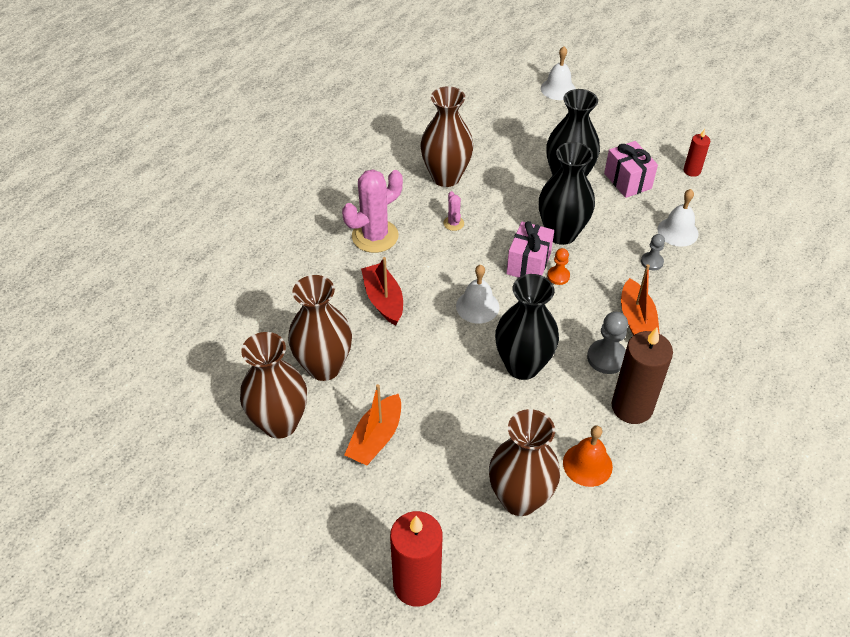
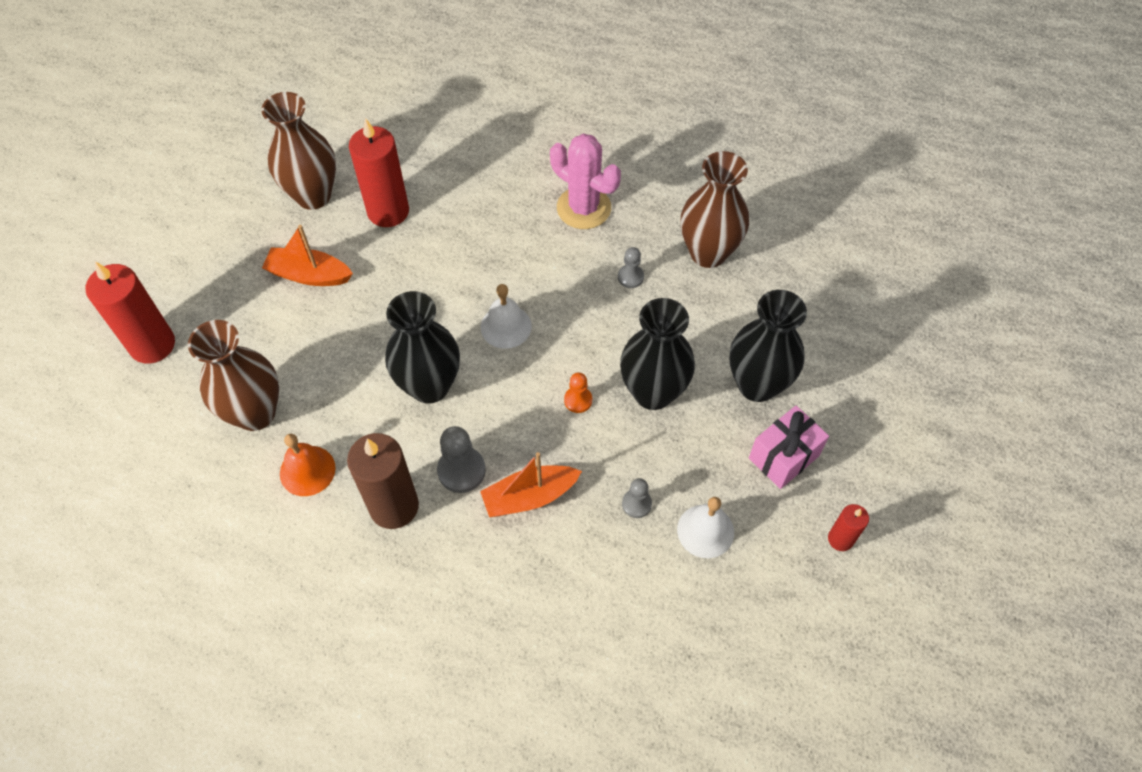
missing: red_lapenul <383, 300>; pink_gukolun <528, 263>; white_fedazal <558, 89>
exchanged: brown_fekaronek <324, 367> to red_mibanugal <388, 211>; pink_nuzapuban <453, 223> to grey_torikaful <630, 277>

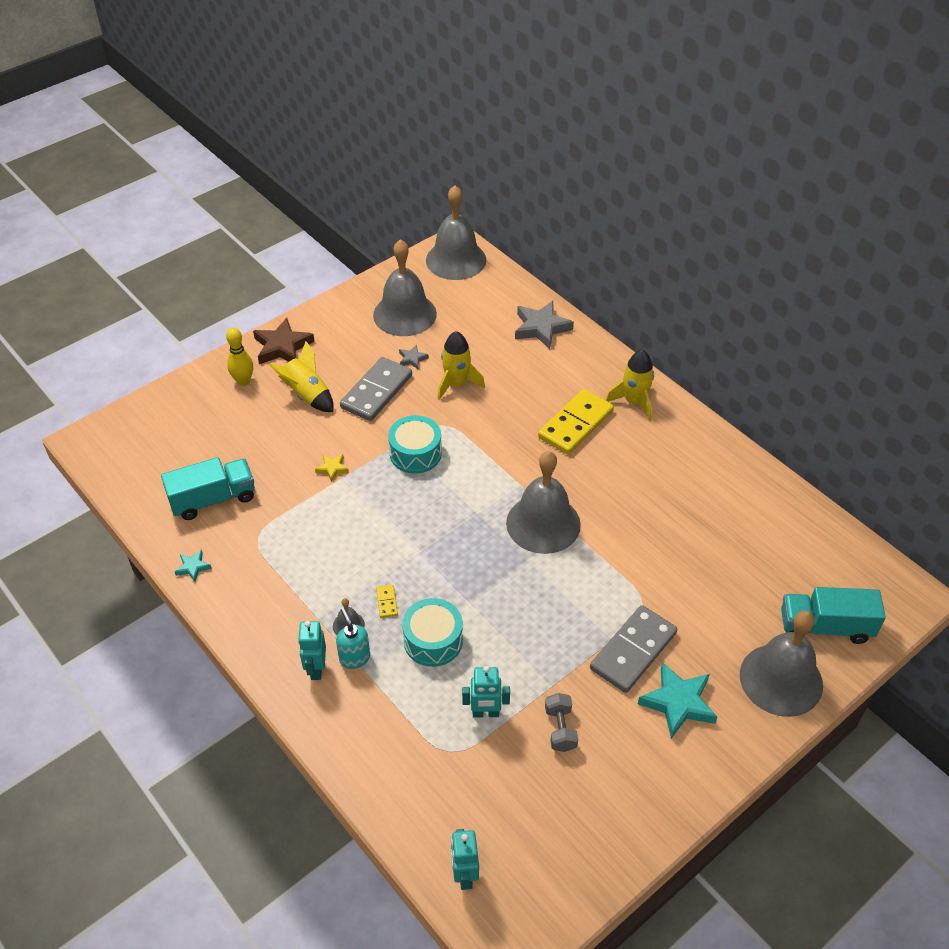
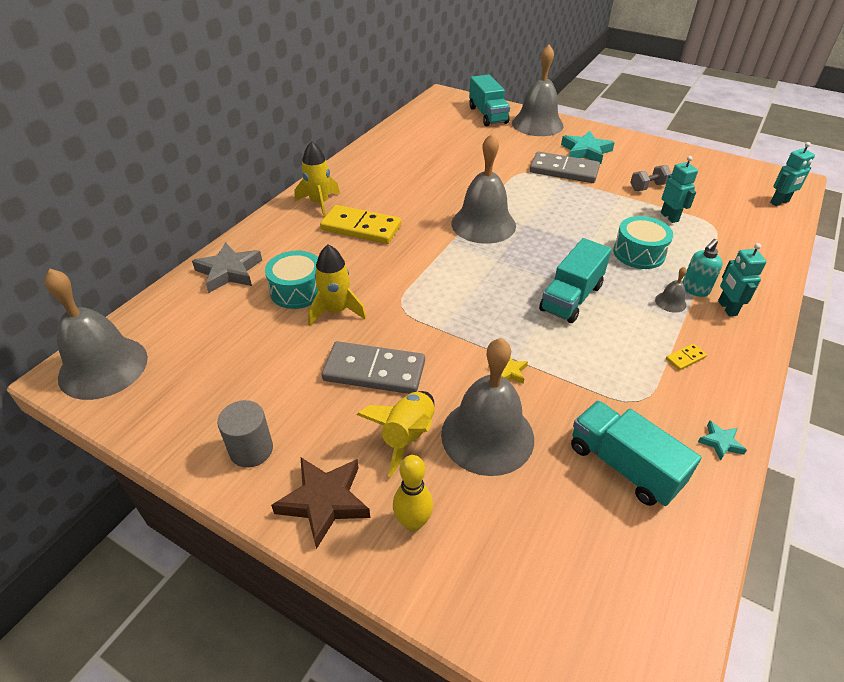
missing: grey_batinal <412, 359>
appeared: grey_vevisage <251, 449>; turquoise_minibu <571, 298>
relocated: grey_fedazal <405, 314> to <487, 435>; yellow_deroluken <387, 602> to <685, 358>; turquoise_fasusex <415, 453> to <297, 290>
spun: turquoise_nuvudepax <316, 669> = <727, 308> 105 degrees clockwise

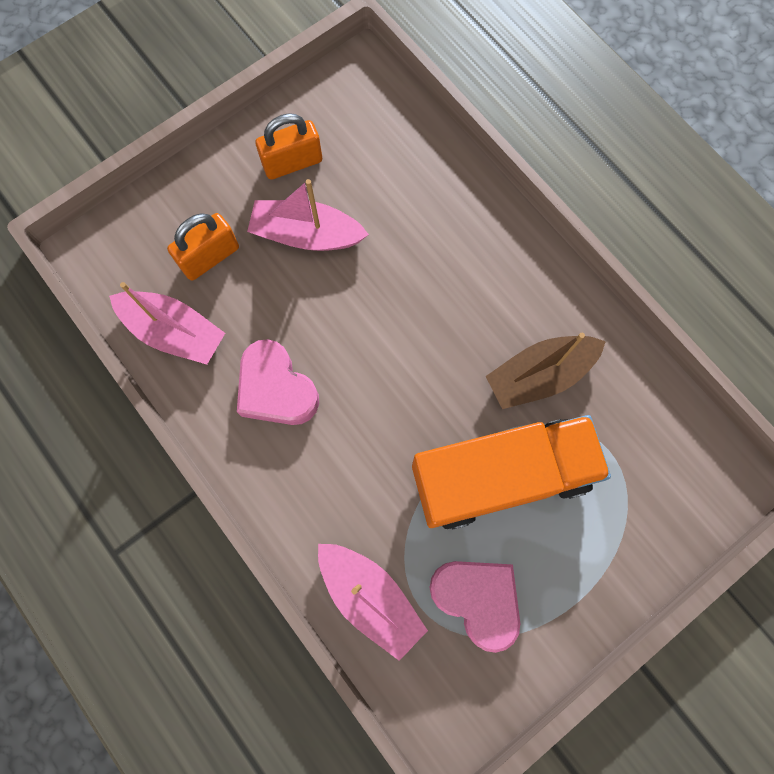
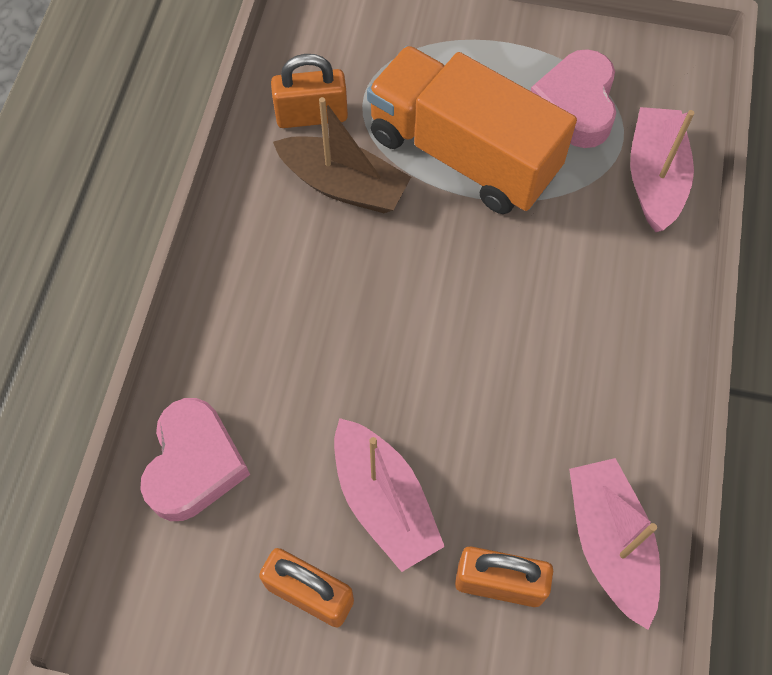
appeared: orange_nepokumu <311, 116>
relocated: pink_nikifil <276, 389> to <194, 464>

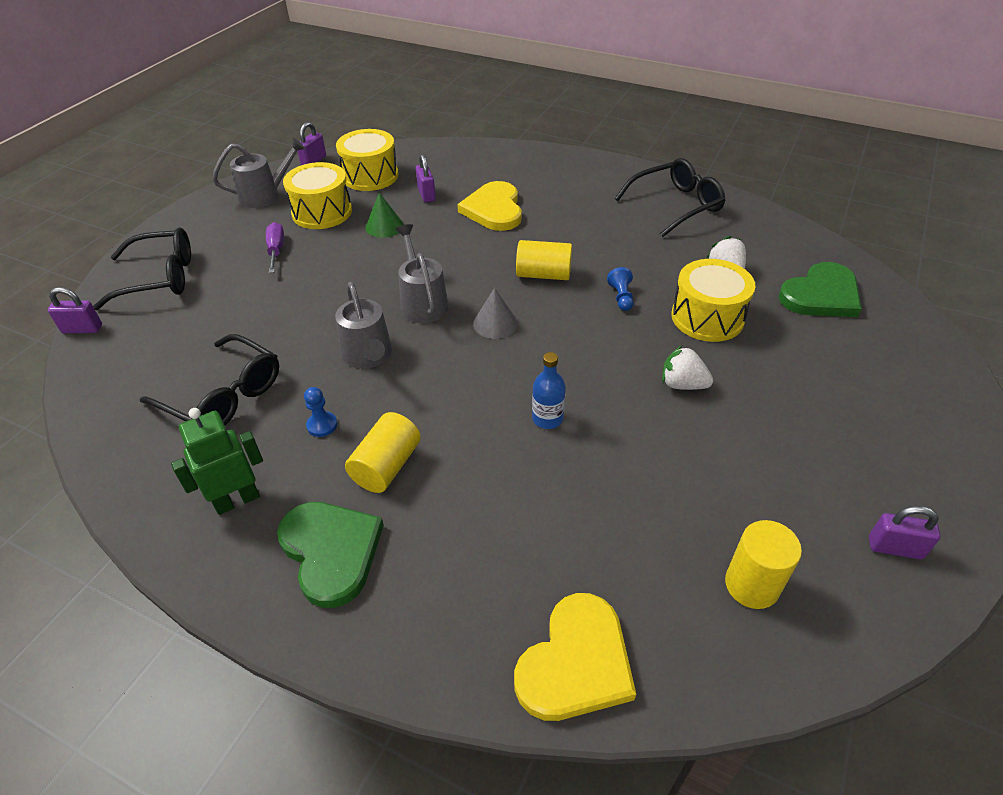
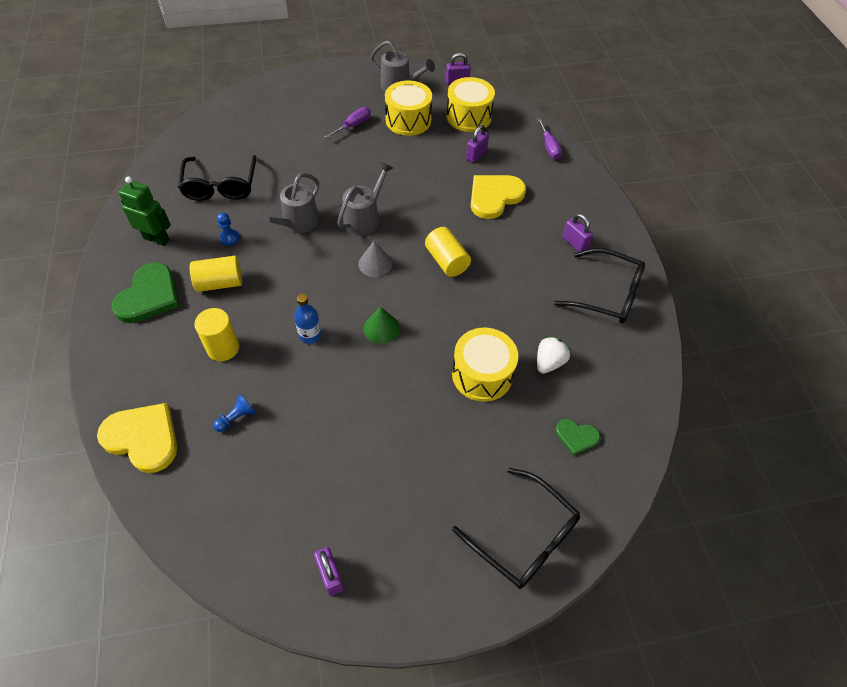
missing: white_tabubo <682, 384>
appeared: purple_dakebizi <549, 147>
relocated: purple_nepokumu <82, 329> to <574, 243>; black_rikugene <160, 278> to <524, 537>; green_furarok <384, 226> to <381, 328>; blue_torikaful <621, 297> to <236, 418>; yellow_vevisage <751, 585> to <223, 348>
spun: yellow_nikifil <576, 662> = <143, 438> 150 degrees counterclockwise
size: green_nikifil <821, 295> = <576, 437> x0.54

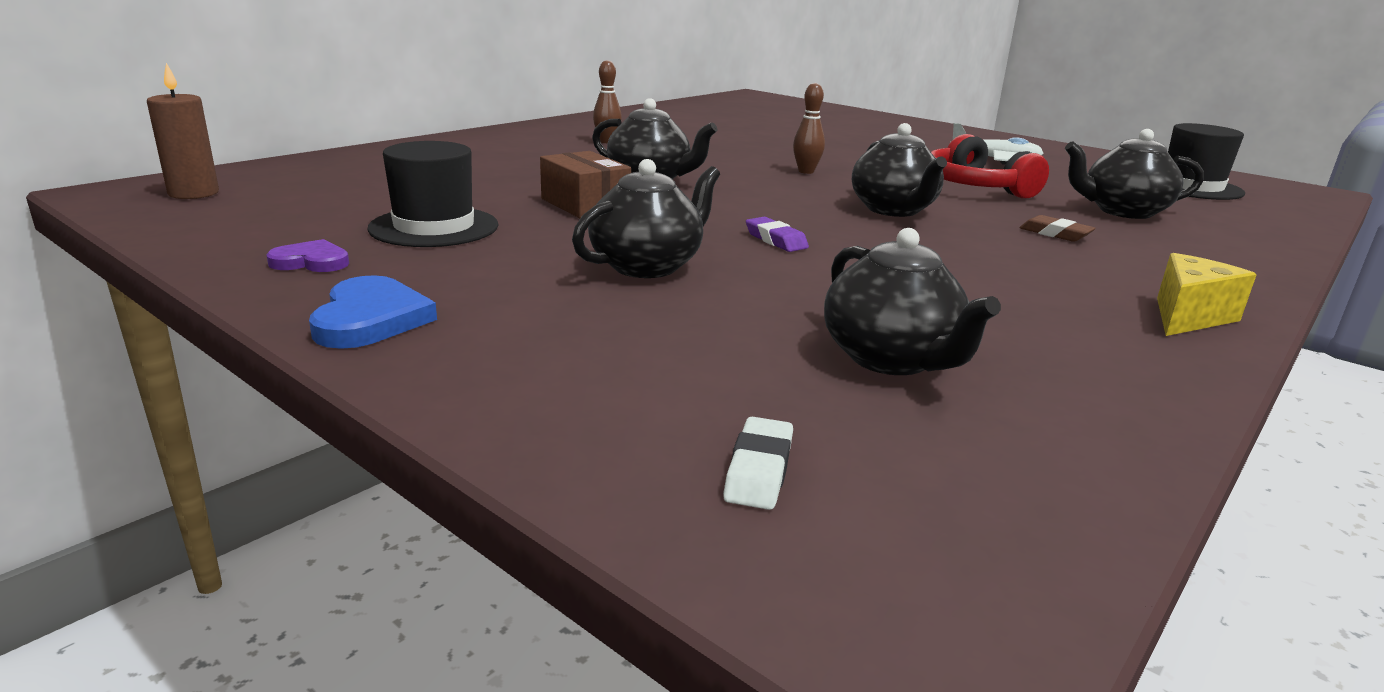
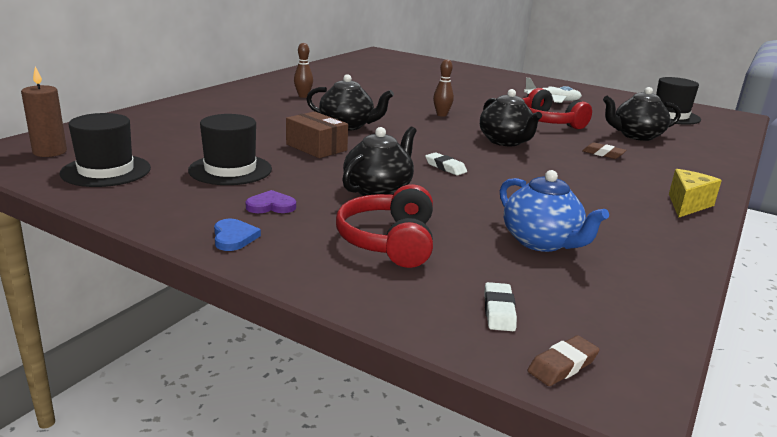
appeared: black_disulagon <106, 171>; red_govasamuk <389, 241>; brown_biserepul <562, 365>
relocated: purple_nikifil <311, 262> to <271, 206>
colour: purple_biserepul <776, 240> to white_biserepul <445, 167>; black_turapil <892, 359> to blue_turapil <541, 242>
size: blue_nikifil <370, 319> = <234, 237> x0.66

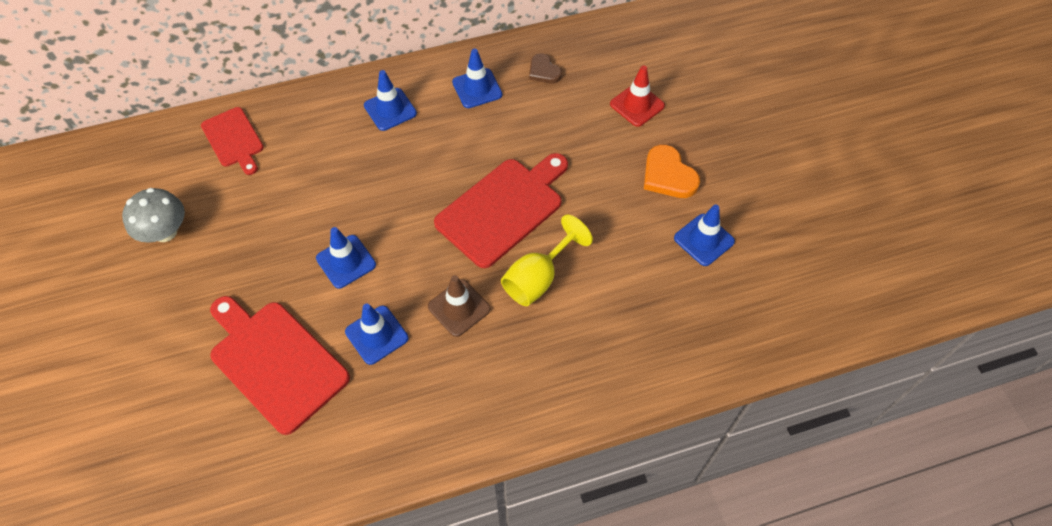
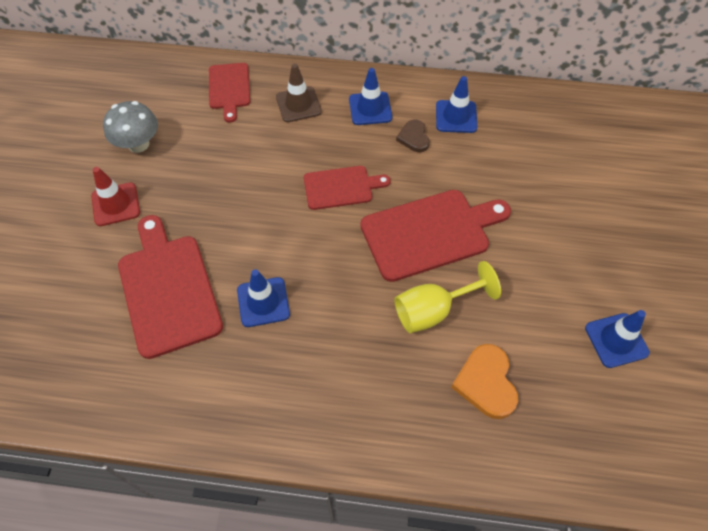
missing: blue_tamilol <346, 261>
appeared: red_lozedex <341, 187>
relocated: brown_tamilol <459, 308> to <298, 104>; brown_nikifil <544, 71> to <414, 138>; red_tamilol <637, 105> to <116, 204>; orange_nikifil <668, 175> to <486, 383>

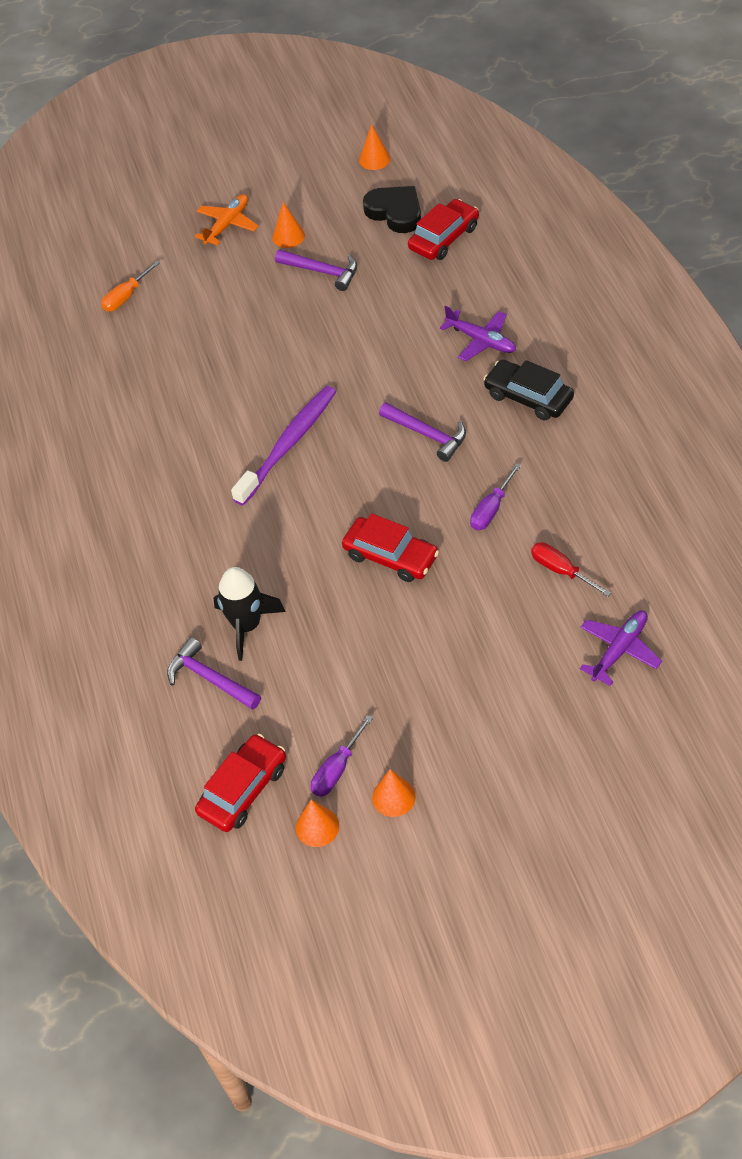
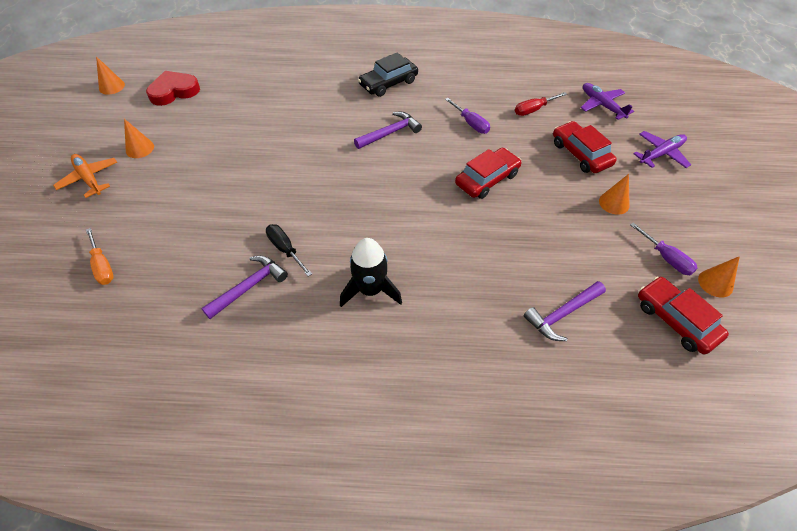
missing: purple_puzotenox <288, 444>
appeared: black_dakebizi <285, 249>
relocated: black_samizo <246, 625> to <370, 290>; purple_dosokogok <322, 272> to <249, 287>; orange_furarok <393, 797> to <614, 203>; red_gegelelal <444, 238> to <580, 154>; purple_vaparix <481, 340> to <660, 154>
colour: black_nikifil <395, 212> to red_nikifil <174, 91>

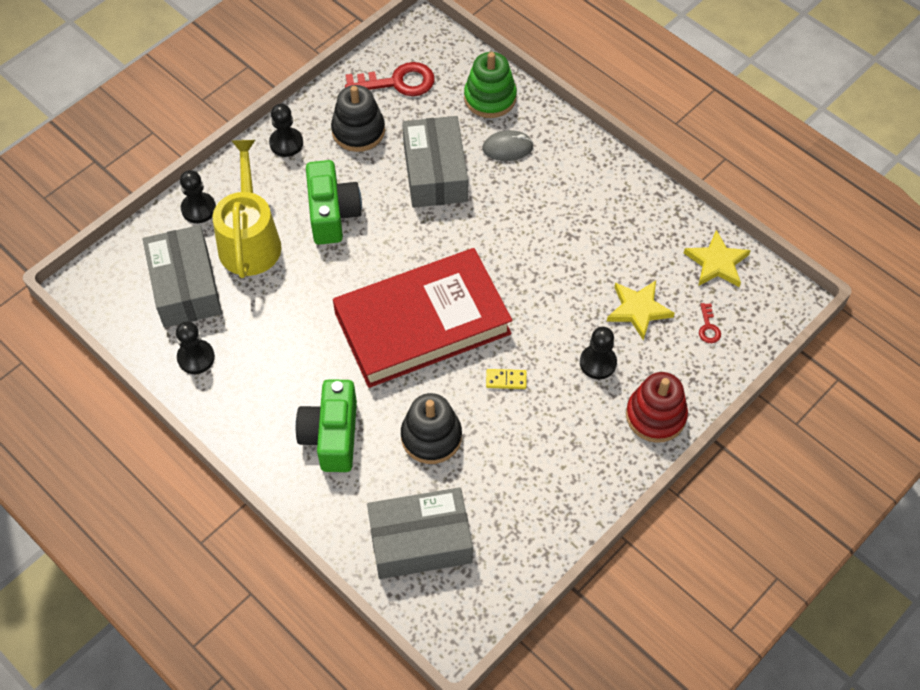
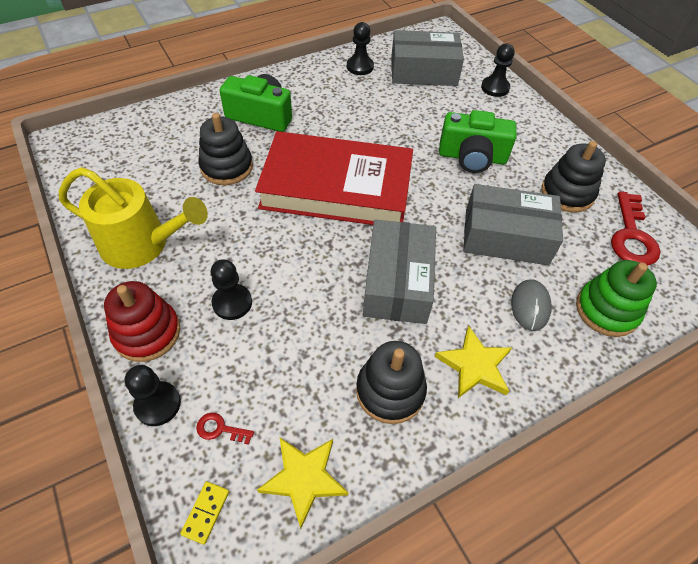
appeared: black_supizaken <390, 391>
relocated: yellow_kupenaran <250, 240> to <142, 244>; black_torikaful <286, 143> to <158, 404>; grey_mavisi <420, 541> to <397, 282>; yellow_deroluken <506, 380> to <206, 513>; yellow_batinal <638, 310> to <474, 365>
spun: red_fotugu <422, 323> = <336, 187> 75 degrees counterclockwise

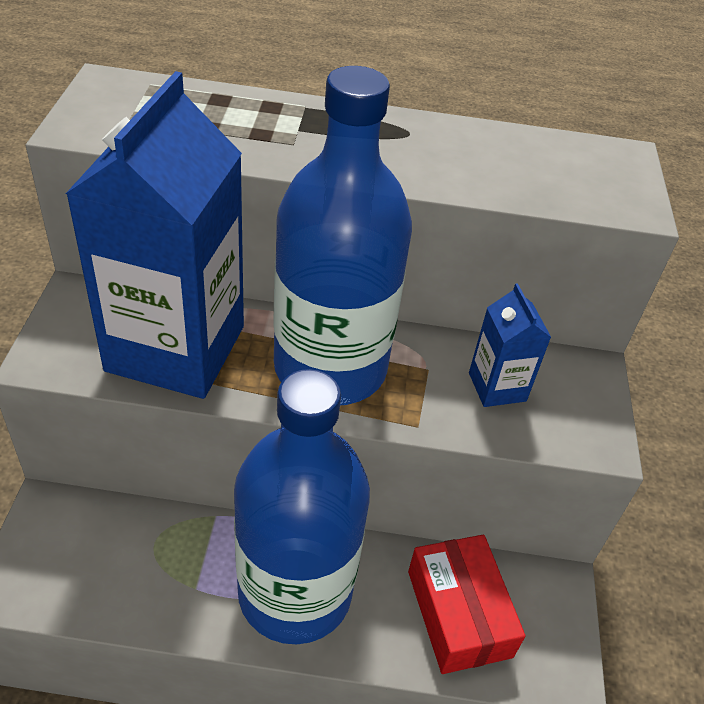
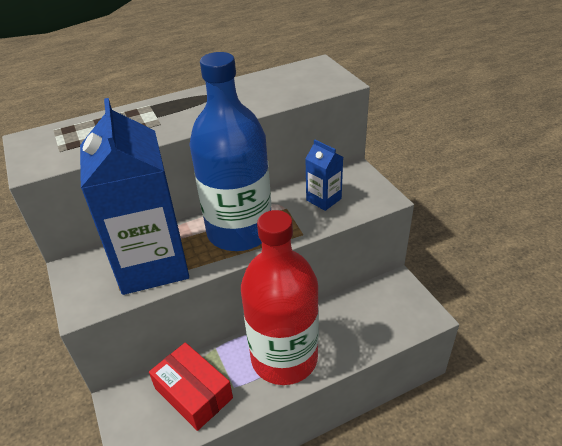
relocated: red_mavisi <459, 613> to <193, 393>
colour: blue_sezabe <295, 592> to red_sezabe <284, 358>

